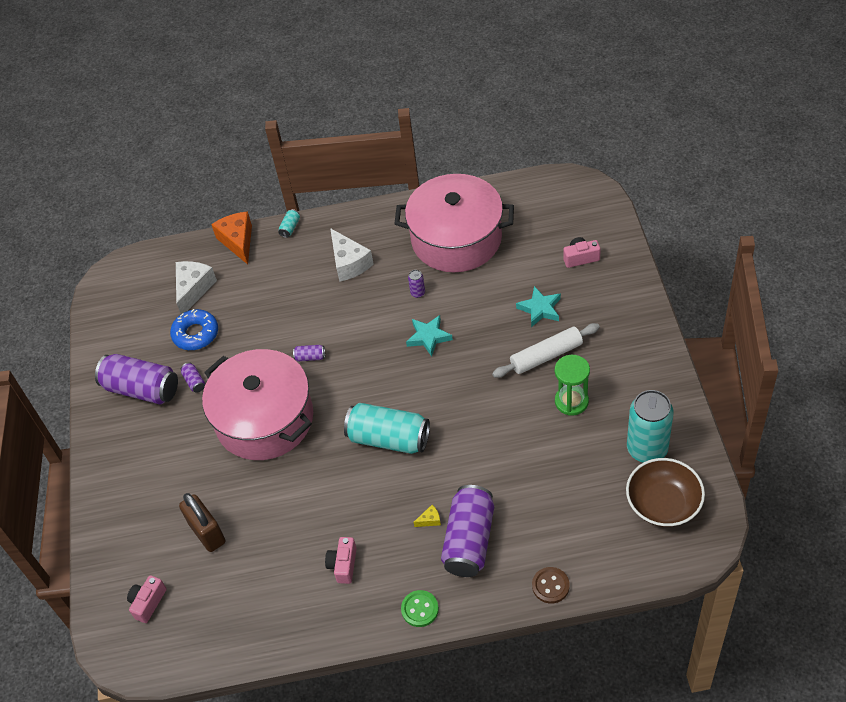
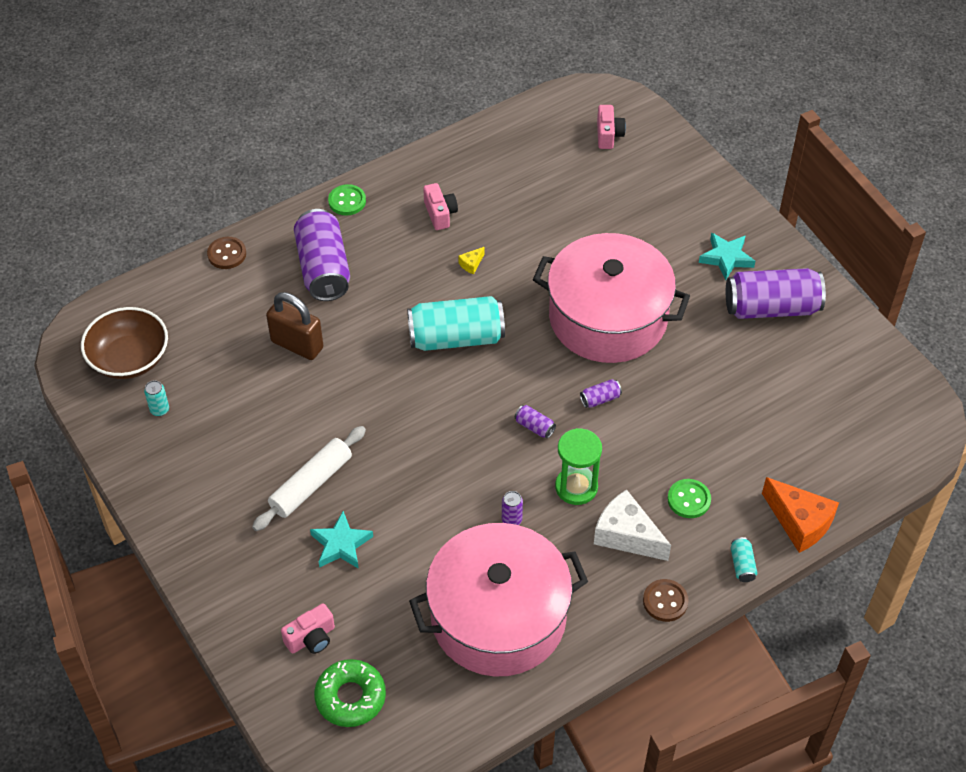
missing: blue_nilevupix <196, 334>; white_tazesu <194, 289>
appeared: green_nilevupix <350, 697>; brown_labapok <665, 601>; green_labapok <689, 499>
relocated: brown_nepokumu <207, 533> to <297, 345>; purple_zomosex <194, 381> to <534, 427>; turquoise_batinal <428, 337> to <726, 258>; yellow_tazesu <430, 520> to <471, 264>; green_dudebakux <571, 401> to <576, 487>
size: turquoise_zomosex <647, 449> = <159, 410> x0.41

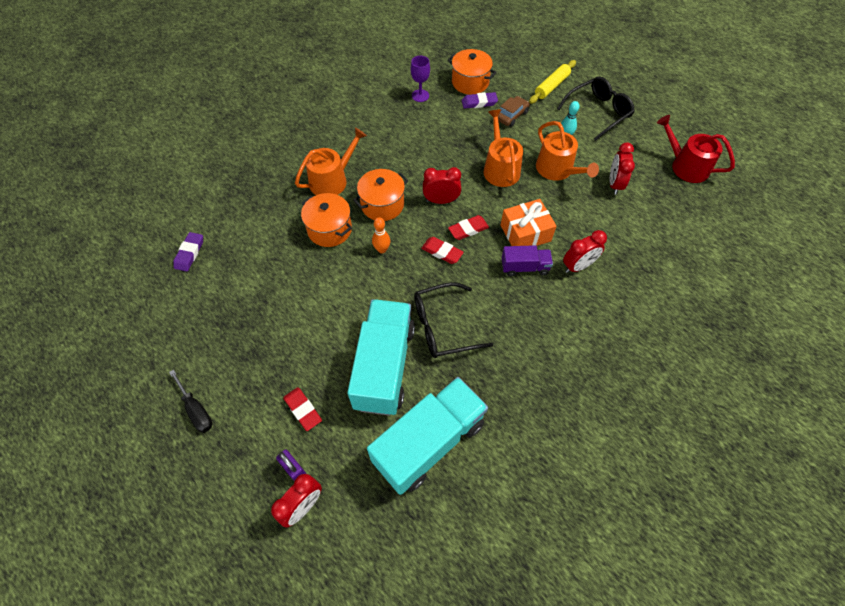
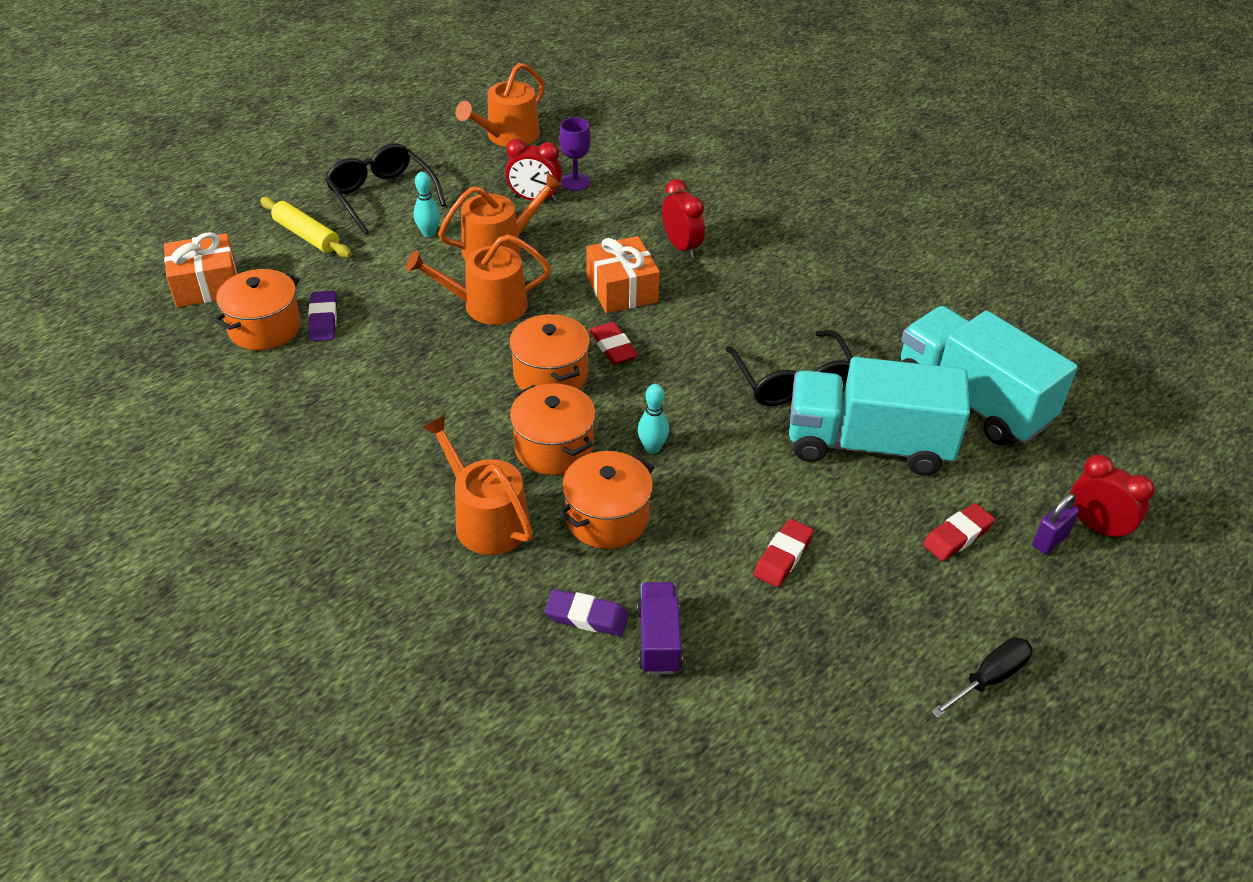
missing: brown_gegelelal <511, 115>
appeared: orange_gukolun <206, 285>
relocated: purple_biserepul <189, 253> to <587, 617>; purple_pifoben <420, 96> to <575, 182>; red_biserepul <442, 252> to <783, 556>; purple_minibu <524, 267> to <658, 640>
exchanged: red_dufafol <441, 200> to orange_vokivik <550, 375>
colour: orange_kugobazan <382, 249> to turquoise_kugobazan <652, 448>; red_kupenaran <685, 166> to orange_kupenaran <508, 136>

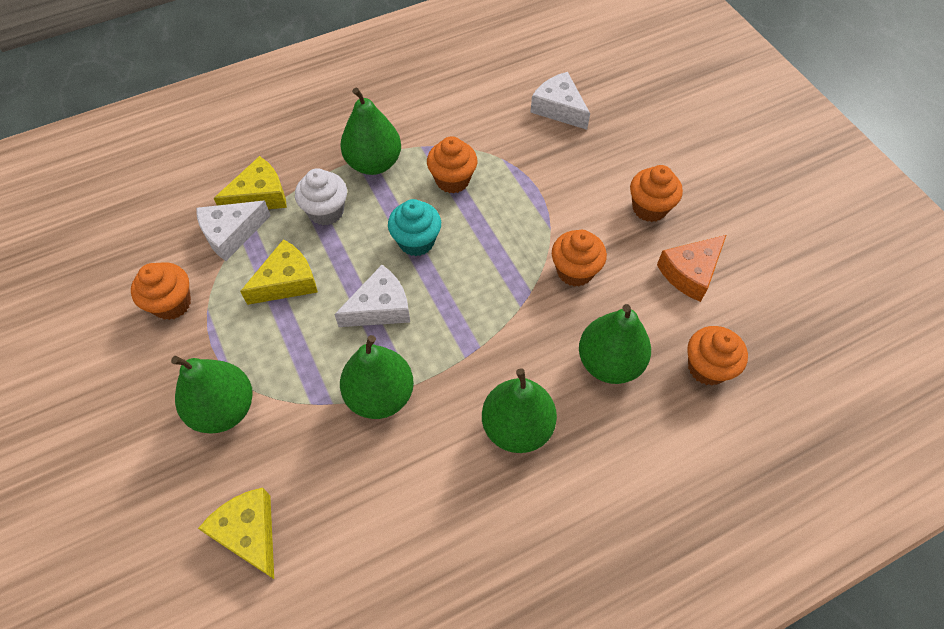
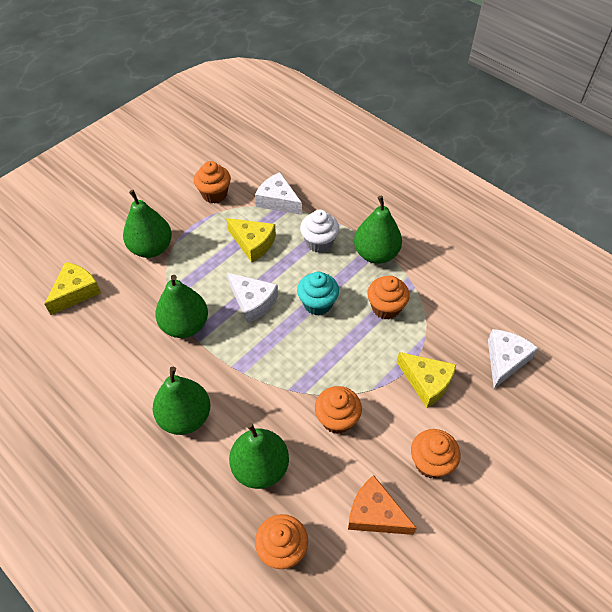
relocated: yellow_tazesu <260, 196> to <427, 382>

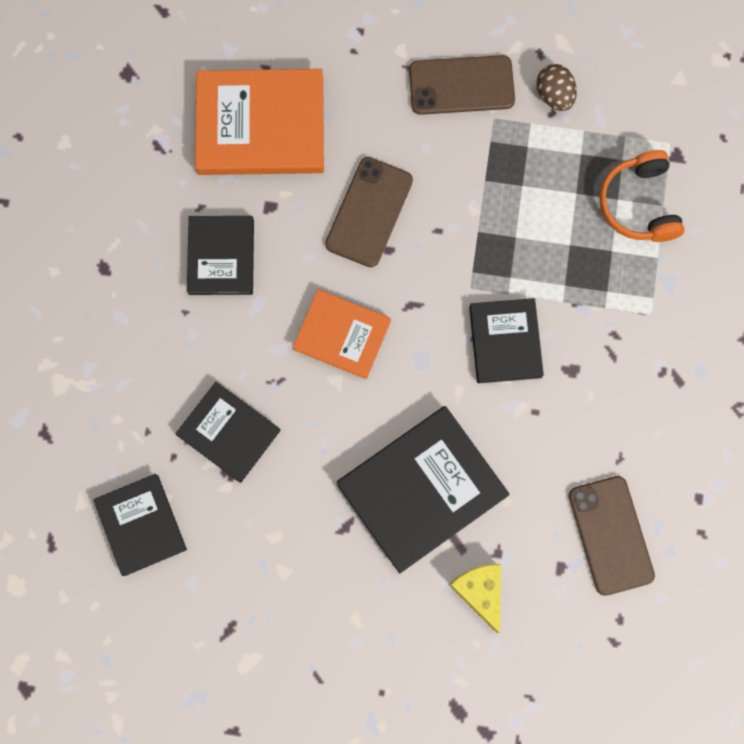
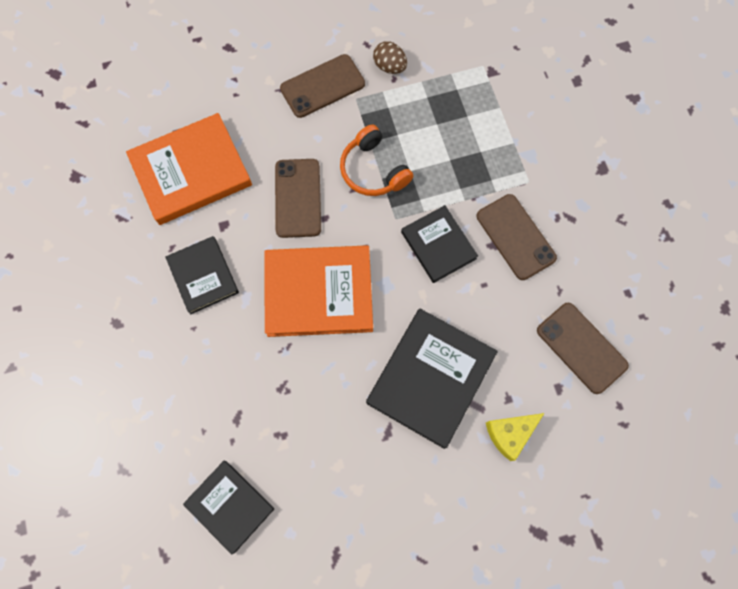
missing: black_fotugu <228, 433>
appeared: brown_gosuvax <515, 237>
relocated: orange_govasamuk <638, 204> to <373, 170>
spun: yellow_tazesu <480, 591> = <510, 434> 75 degrees counterclockwise
size: orange_fotugu <342, 335> = <319, 292> x1.64

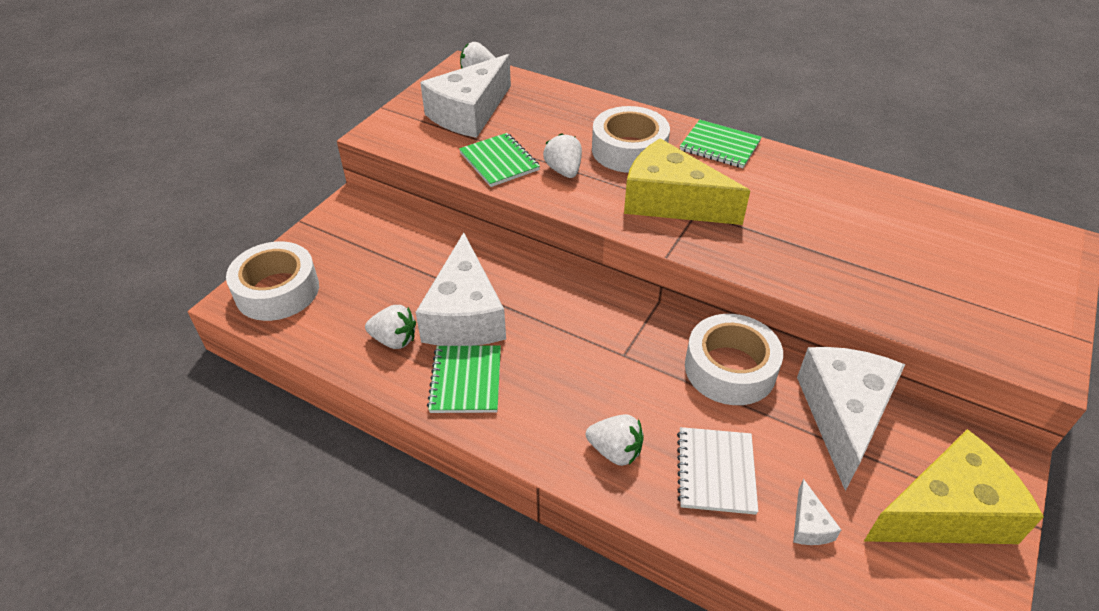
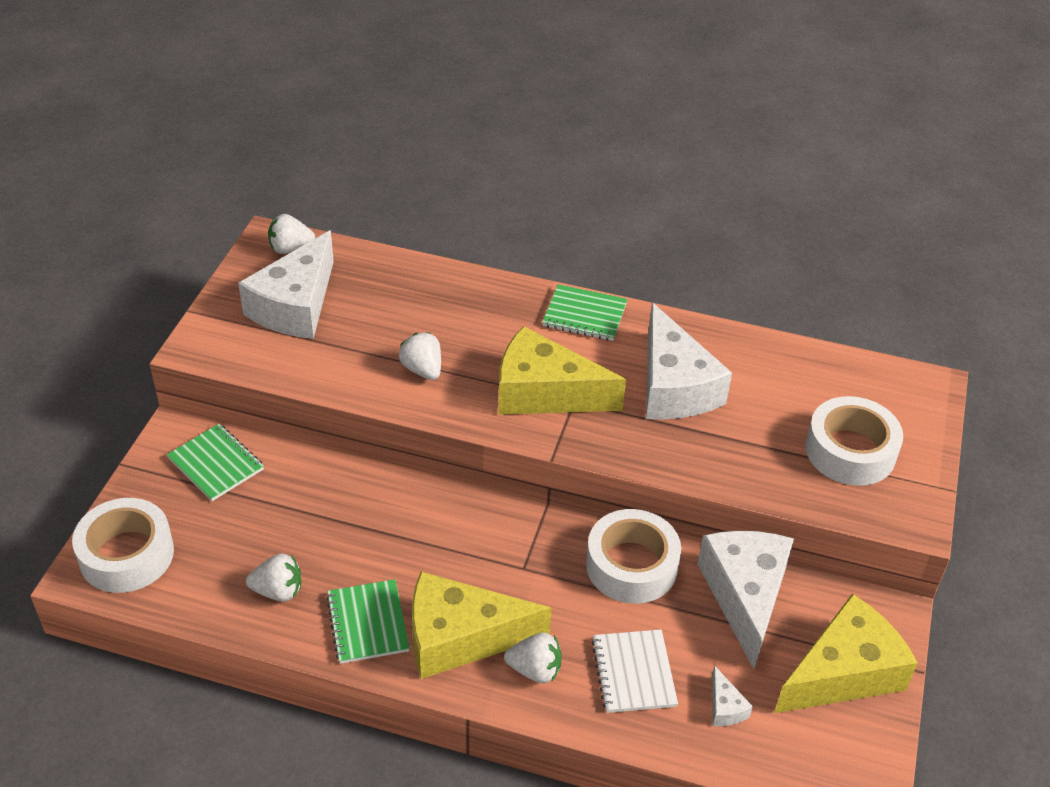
appeared: yellow_tazesu <461, 638>
relocated: white_tazesu <465, 315> to <674, 386>; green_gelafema <499, 161> to <216, 464>; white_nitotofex <629, 150> to <850, 451>

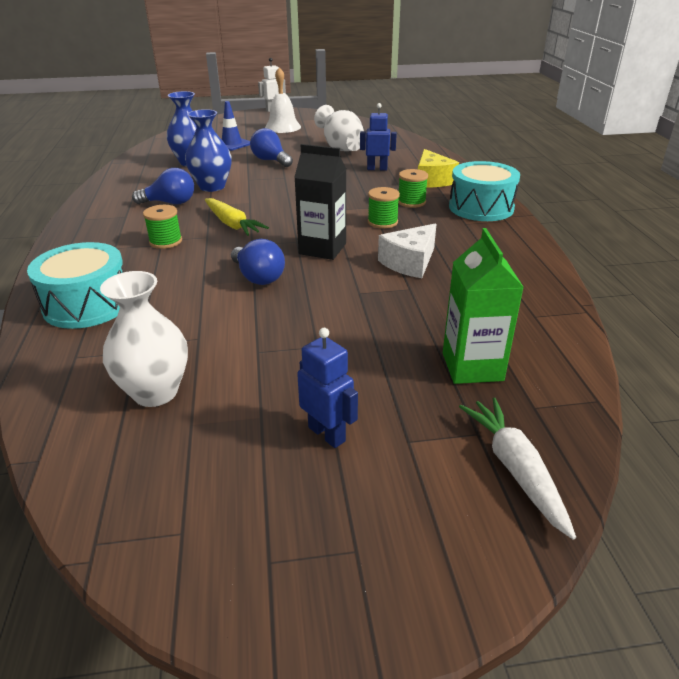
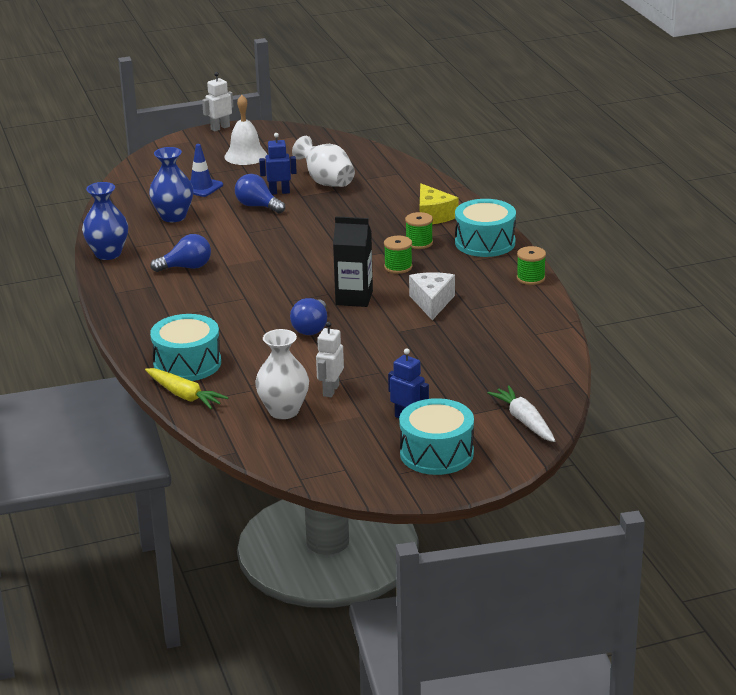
missing: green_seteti <472, 366>
appeared: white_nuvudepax <330, 390>; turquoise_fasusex <436, 453>
relocated: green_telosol <165, 241> to <530, 278>; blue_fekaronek <212, 187> to <108, 254>; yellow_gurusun <232, 224> to <184, 395>; blue_nuvudepax <377, 169> to <279, 192>
spun: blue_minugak <258, 277> = <311, 328> 60 degrees clockwise; white_tazesu <409, 262> = <432, 302> 150 degrees clockwise

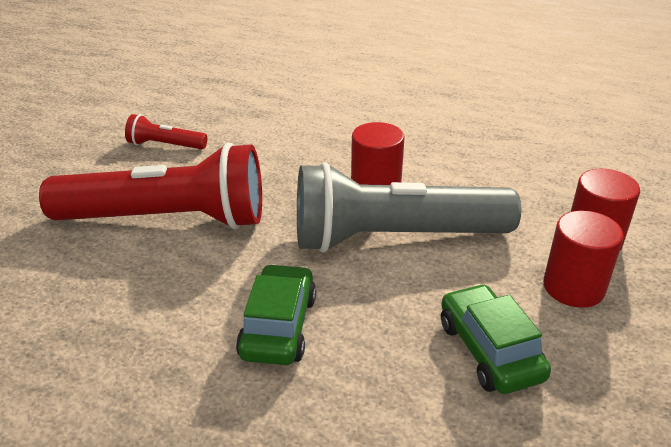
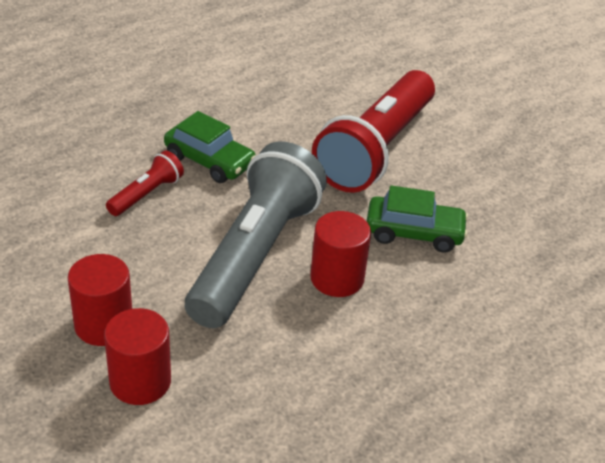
relocated: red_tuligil <165, 145> to <146, 194>; green_gegelelal <489, 350> to <414, 233>

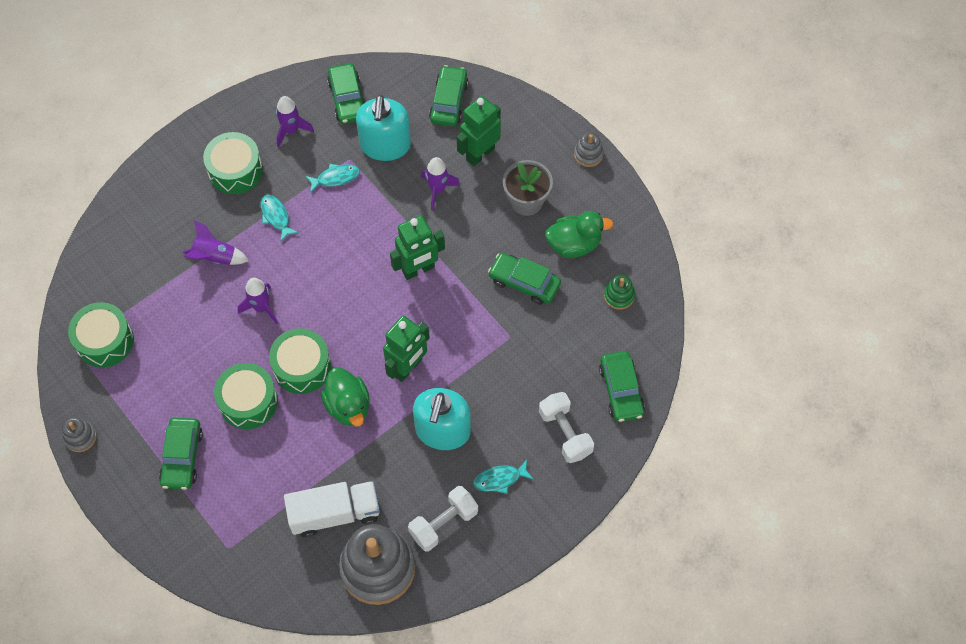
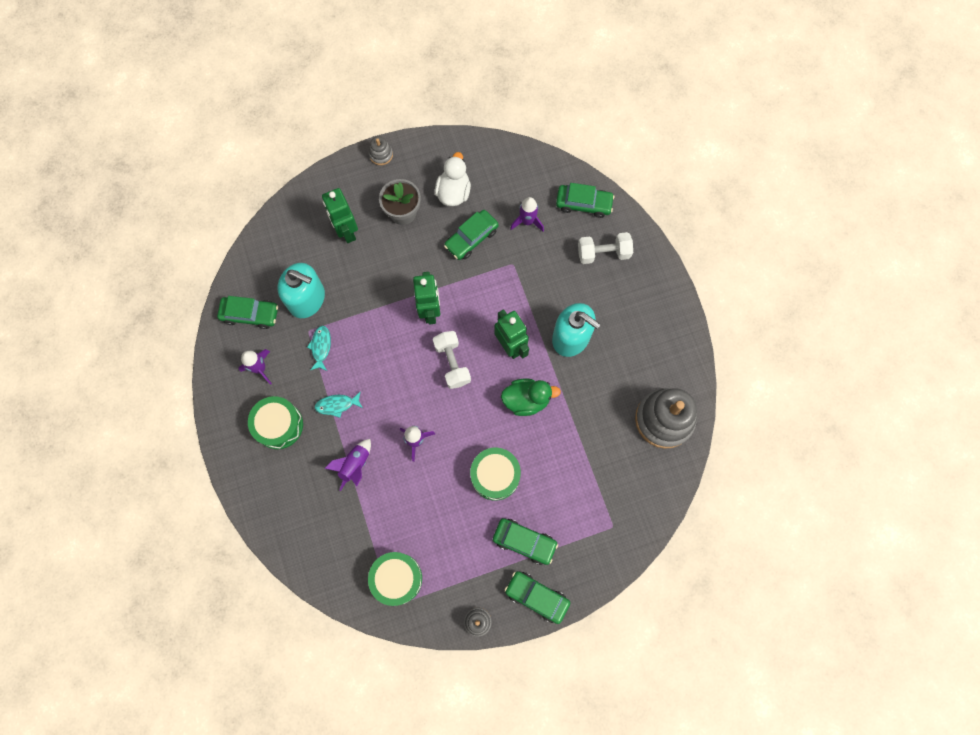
missing: green_fasusex <302, 367>; white_minibu <335, 514>; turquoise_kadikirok <500, 479>; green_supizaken <619, 296>
relocated: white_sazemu <443, 523> to <452, 363>; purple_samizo <437, 190> to <527, 221>; green_gegelelal <449, 101> to <537, 597>
colour: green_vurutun <574, 244> to white_vurutun <453, 192>

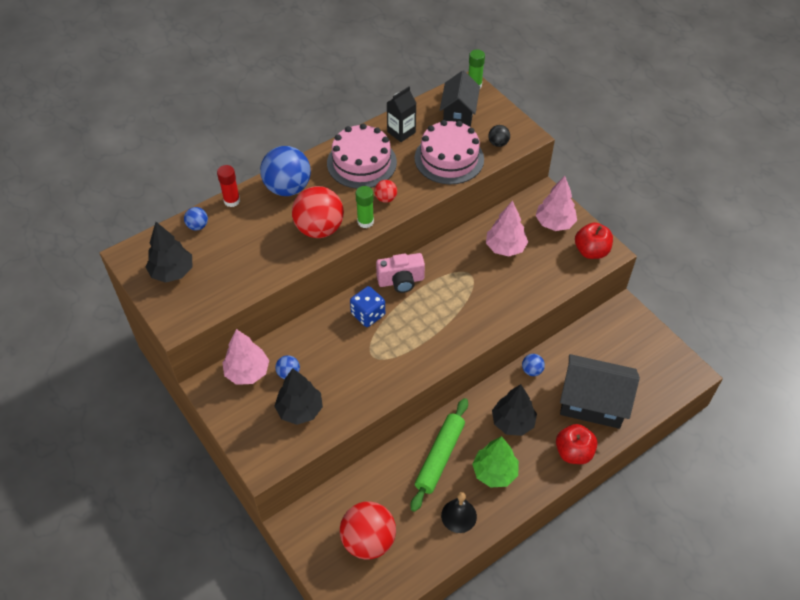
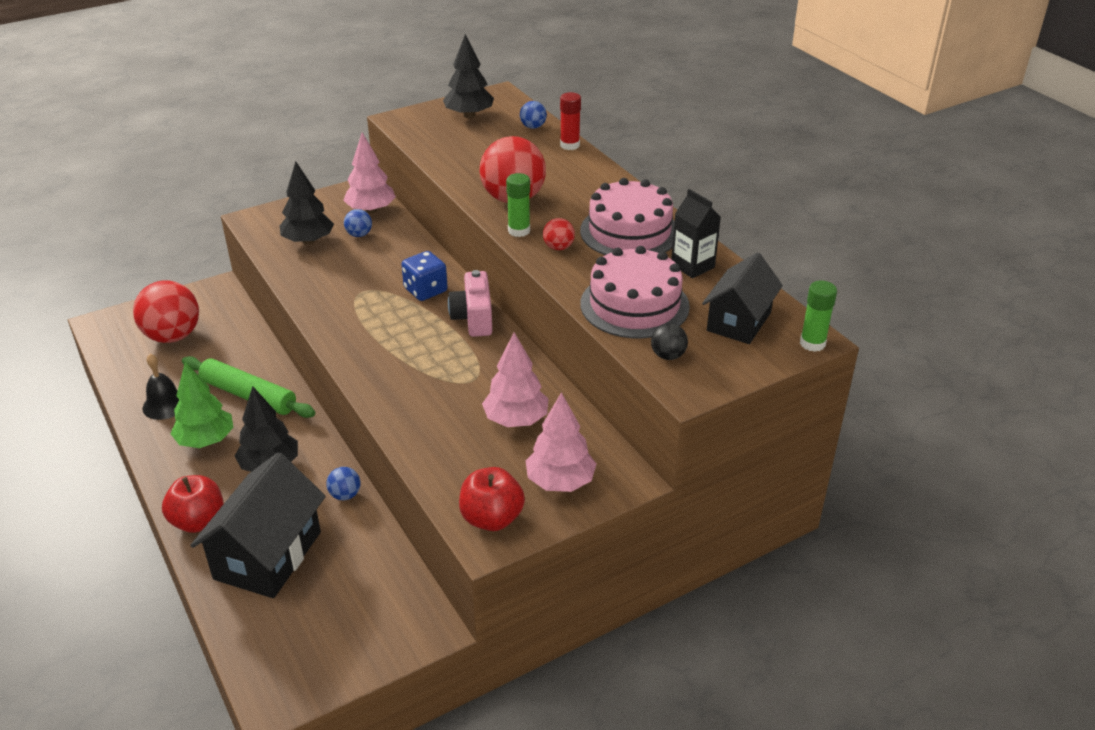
missing: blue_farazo <288, 188>
spun: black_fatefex <458, 113> = <739, 321> 75 degrees counterclockwise

